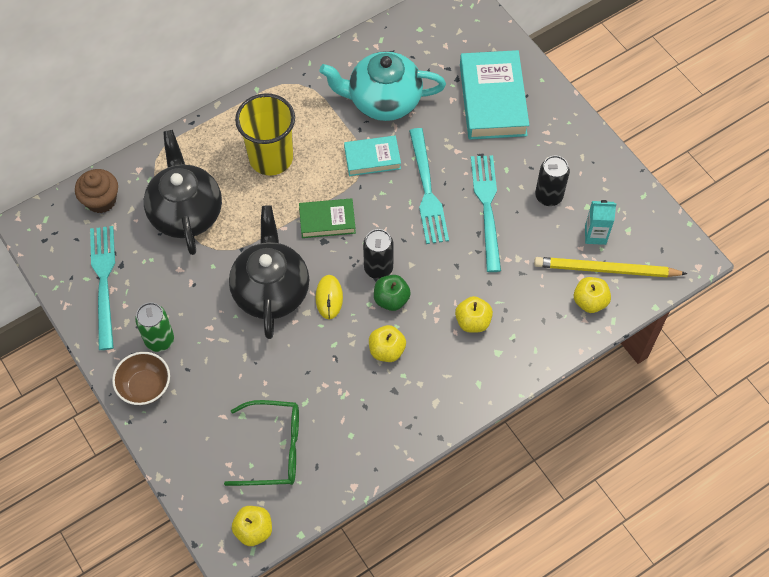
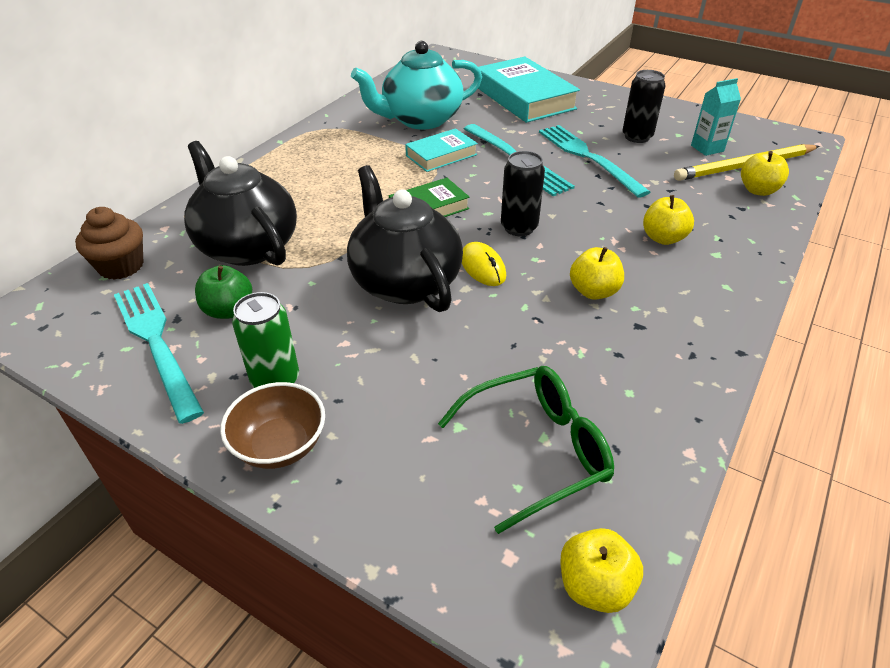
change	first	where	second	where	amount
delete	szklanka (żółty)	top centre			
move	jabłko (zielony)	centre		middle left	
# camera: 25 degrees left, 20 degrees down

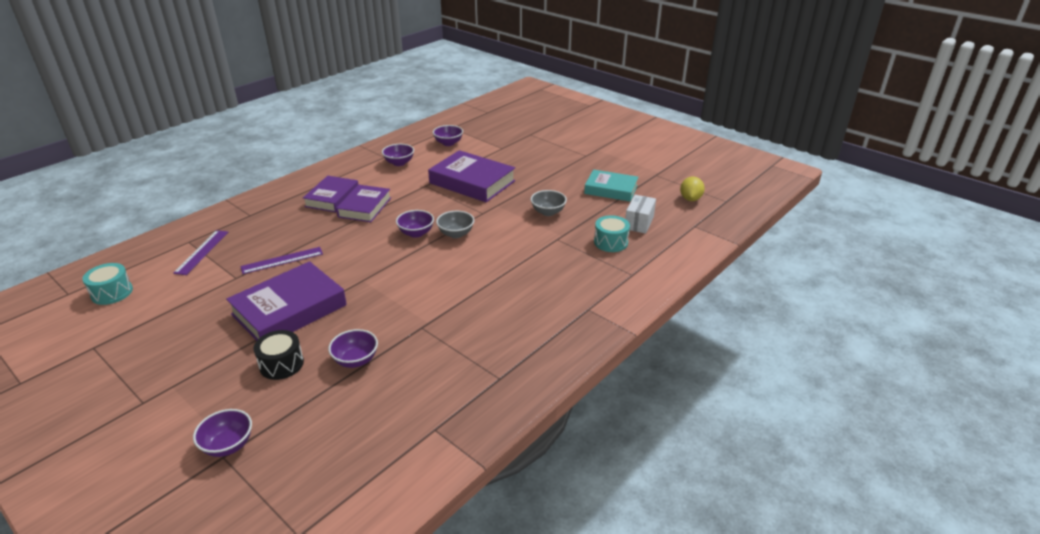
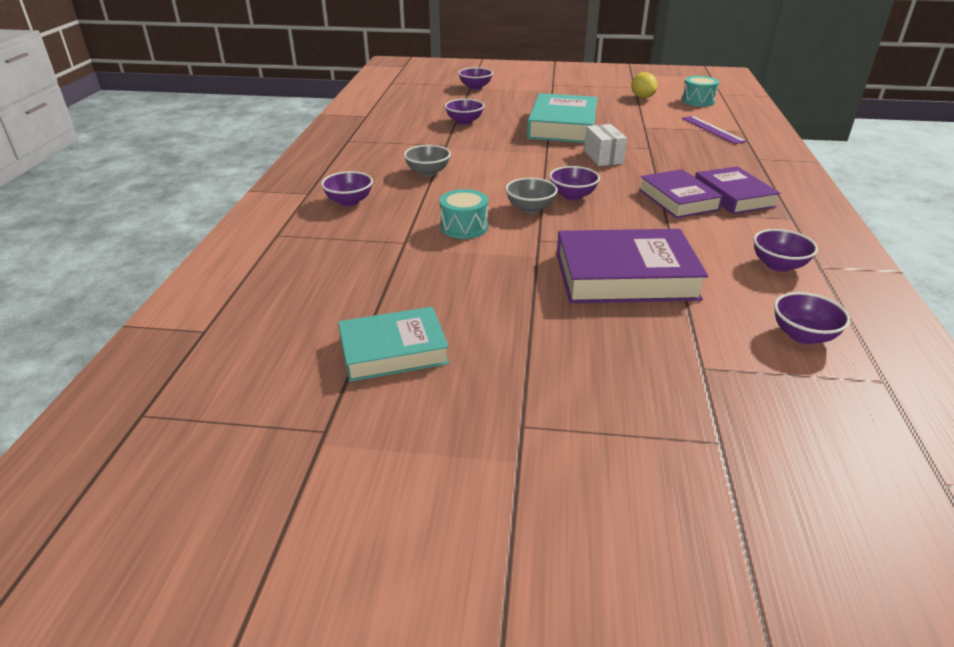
change	first	where	second	where	amount
delete	linijka (fioletowy) (2nd from left)	middle left			
delete	bęben (czarny)	middle left			
insert			miska (fioletowy) (1st from left)	top centre	
move	miska (szary) (2nd from left in the first image)	centre	miska (szary) (1st from left)	top centre	
move	bęben (turkusowy) (2nd from left in the first image)	centre	bęben (turkusowy) (1st from left)	top centre	
move	pudełko (biały)	centre		top centre	
move	cytryna (żółty)	centre		top right	
recolor	książka (fioletowy) (1st from left)	middle left	książka (turkusowy) (2nd from left)	top centre	
# camera: 145 degrees right, 0 degrees up

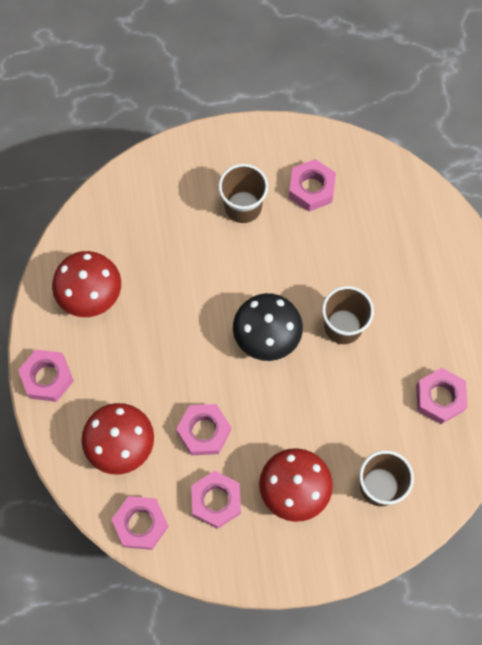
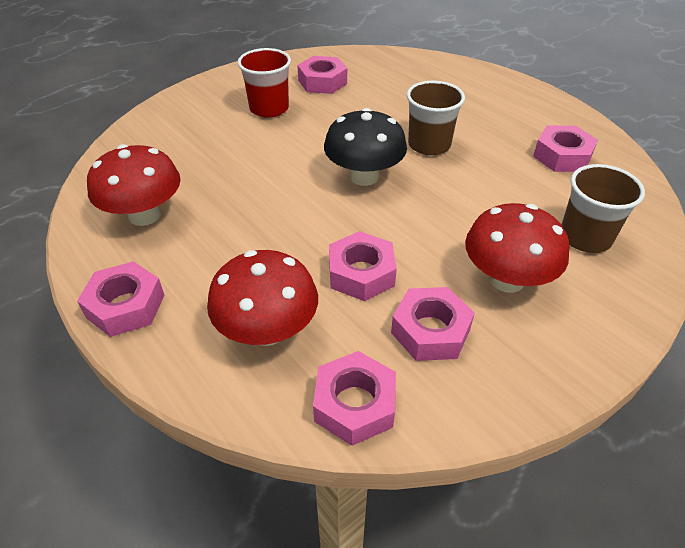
change	first	where	second	where	amount
recolor	szklanka (brązowy) (1st from left)	top centre	szklanka (czerwony)	top centre	
# camera: 30 degrees left, 25 degrees down

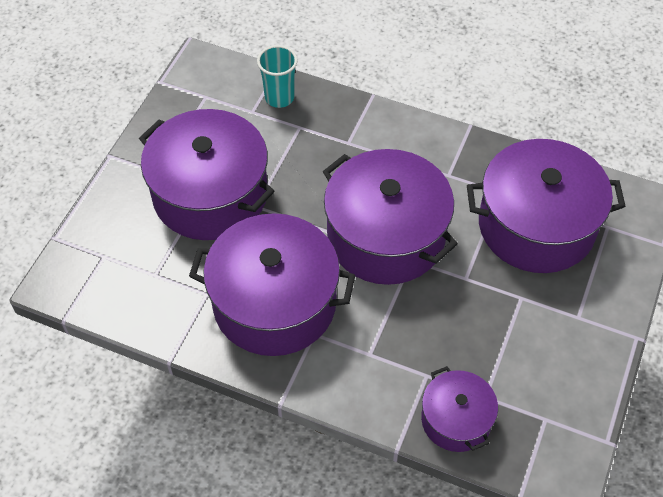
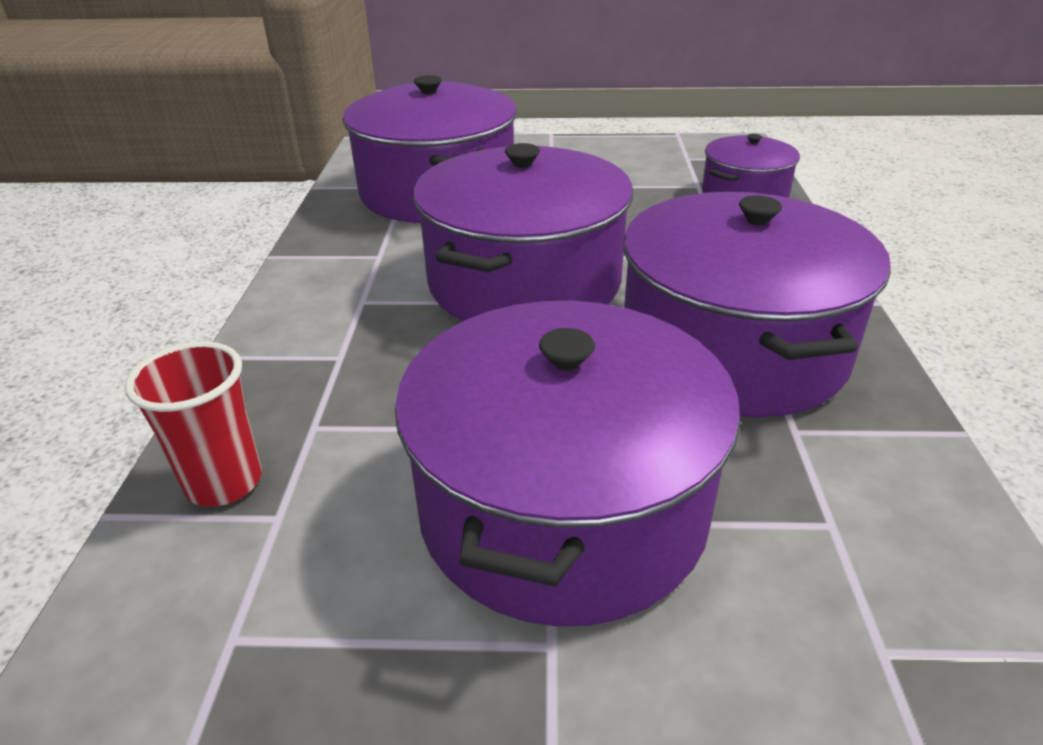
change	first	where	second	where	amount
recolor	szklanka (turkusowy)	top centre	szklanka (czerwony)	middle left	
# camera: 110 degrees left, 20 degrees down

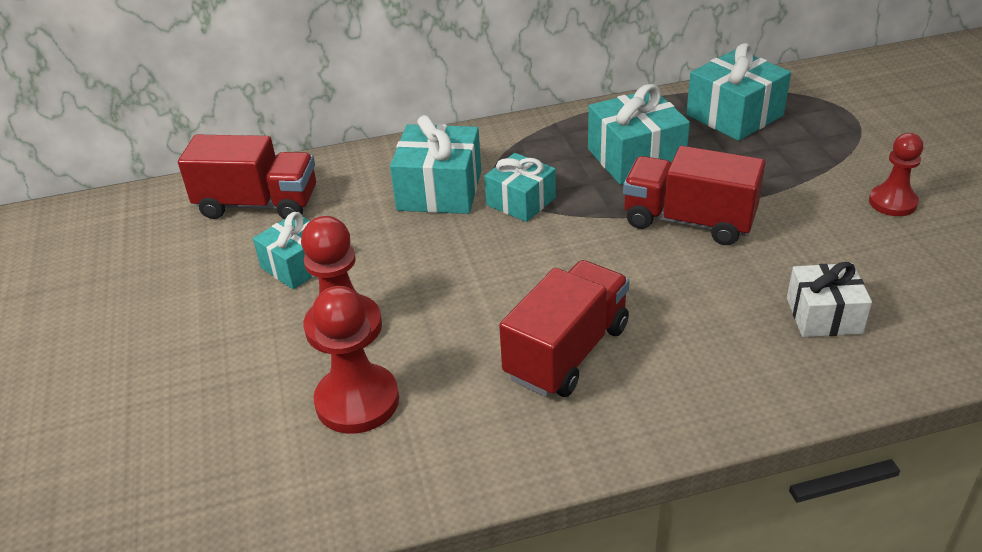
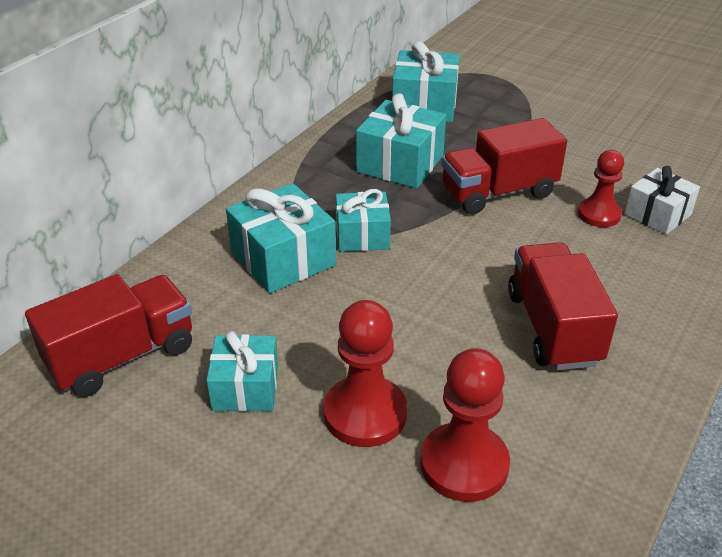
change	first	where	second	where	amount
move	pionek (czerwony) (3rd from left)	top right		middle right	
# camera: 45 degrees left, 0 degrees up

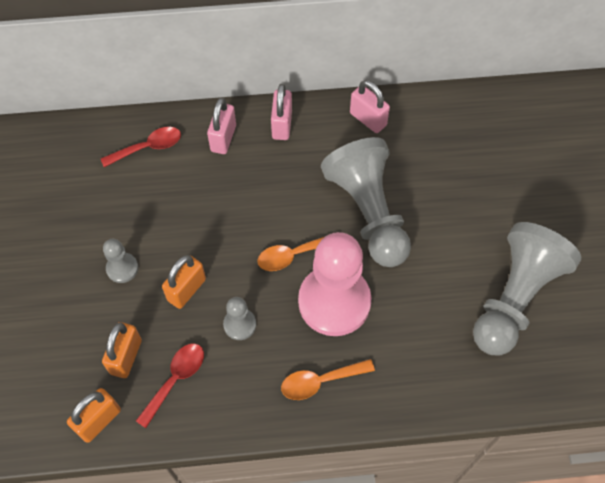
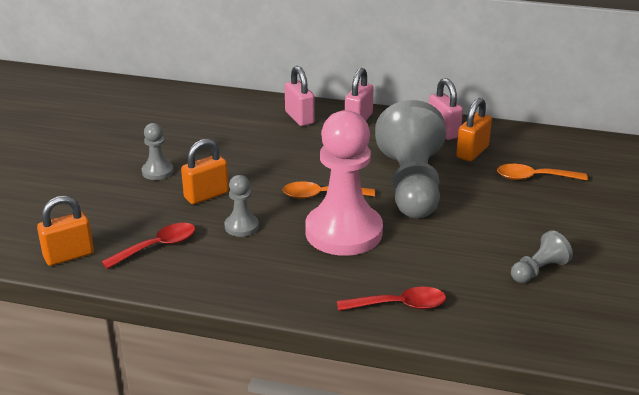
change	first	where	second	where	amount
move	łyżka (czerwony) (1st from left in the first image)	top left	łyżka (czerwony) (2nd from left)	bottom centre	
move	kłódka (pomarańczowy) (2nd from left in the first image)	bottom left	kłódka (pomarańczowy) (3rd from left)	top right	
move	łyżka (pomarańczowy) (2nd from left)	bottom centre		middle right	
rotate	kłódka (różowy) (1st from left)	top centre		top centre	60 degrees counterclockwise
resize	pionek (szary) (4th from left)	middle right		middle right	x0.45
# camera: 20 degrees right, 30 degrees down

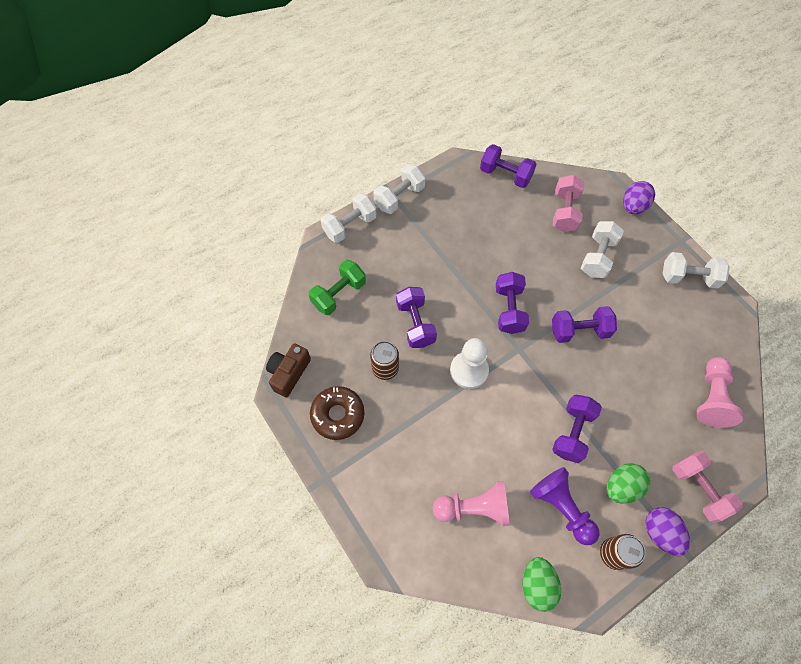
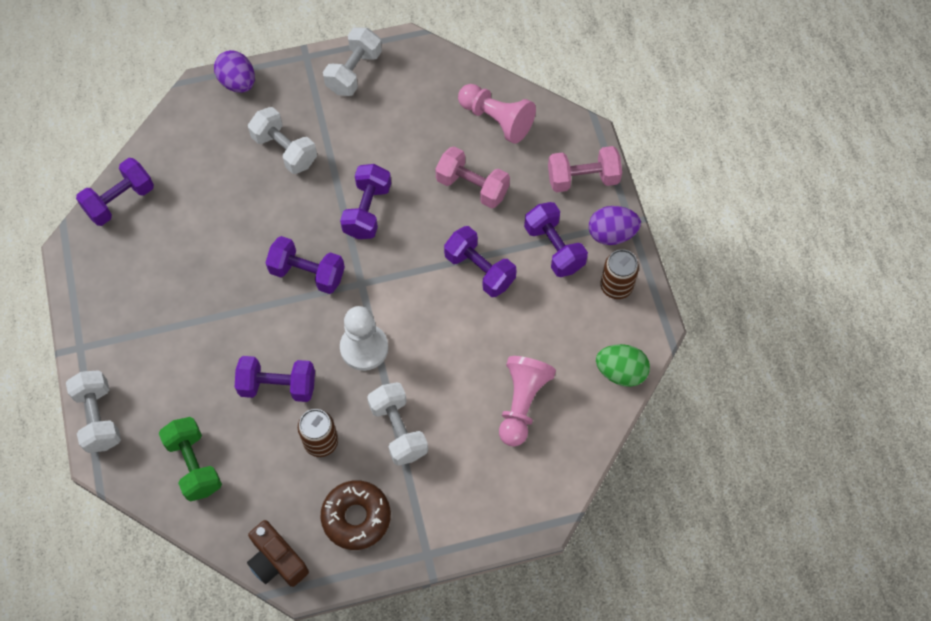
change	first	where	second	where	amount
delete	pionek (fioletowy)	bottom right			
move	hantel (biały) (2nd from left in the first image)	top centre	hantel (biały) (4th from left)	bottom centre	
move	hantel (różowy) (1st from left)	top right		top centre	
replace	jajko (zielony) (2nd from left)	bottom right	hantel (fioletowy) (6th from left)	centre	
# camera: 70 degrees left, 0 degrees up

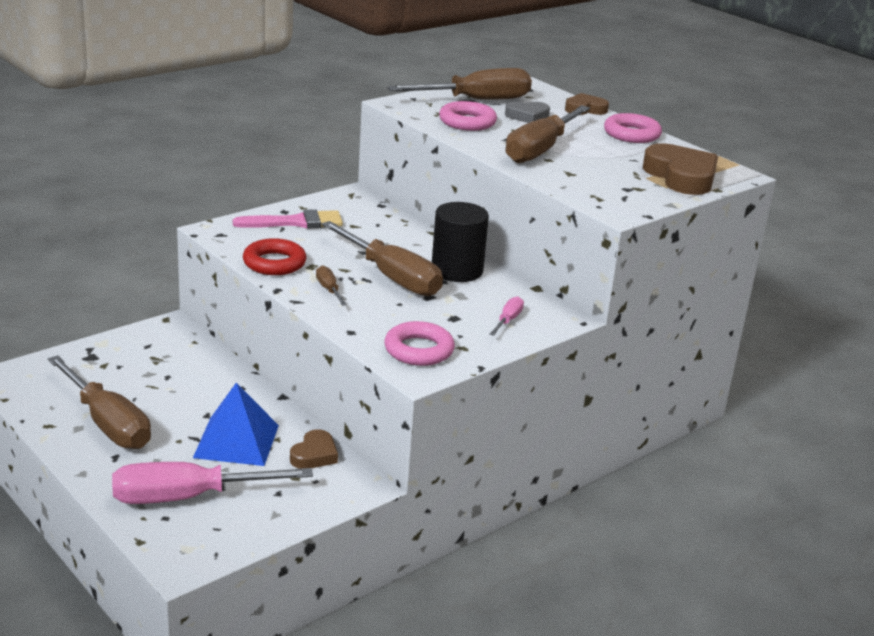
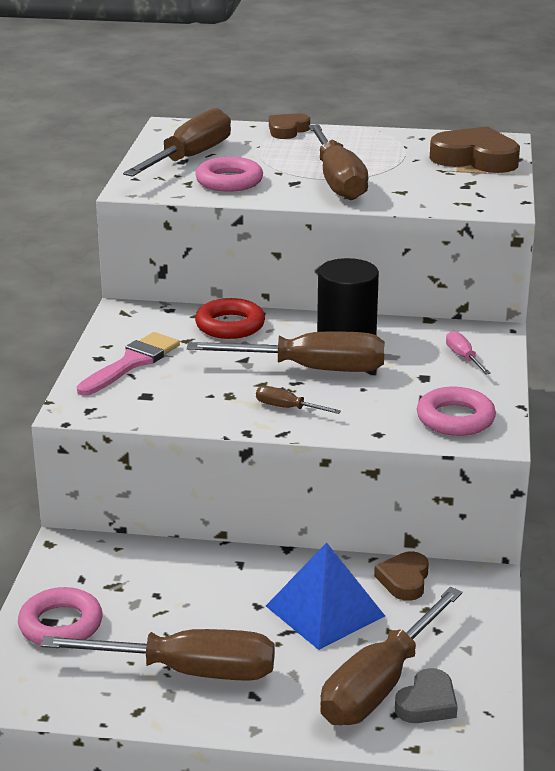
change	first	where	second	where	amount
move	pierścień (czerwony)	middle left		centre	
move	serce (szary)	top centre		bottom right	
move	pierścień (różowy) (3rd from left in the first image)	top right	pierścień (różowy) (1st from left)	bottom left	
recolor	śrubokręt (różowy) (1st from left)	bottom left	śrubokręt (brązowy) (6th from left)	bottom right	
rotate	serce (brązowy) (1st from left in the first image)	bottom centre	serce (brązowy) (2nd from left)	bottom right	150 degrees counterclockwise
# camera: 40 degrees left, 0 degrees up

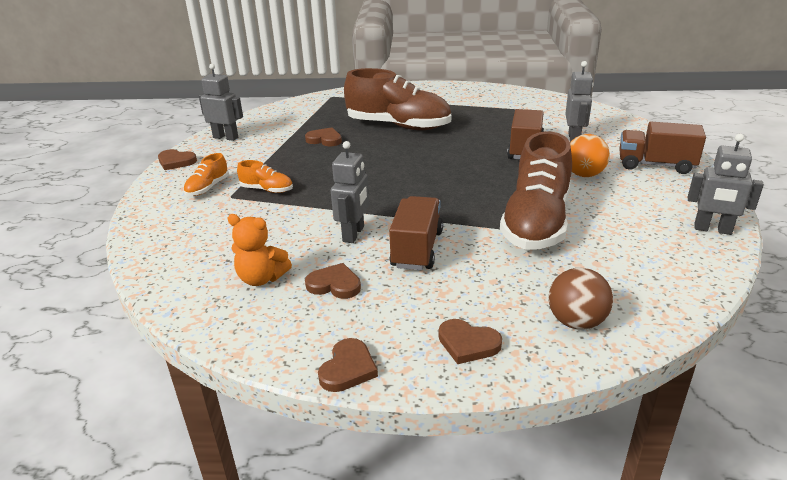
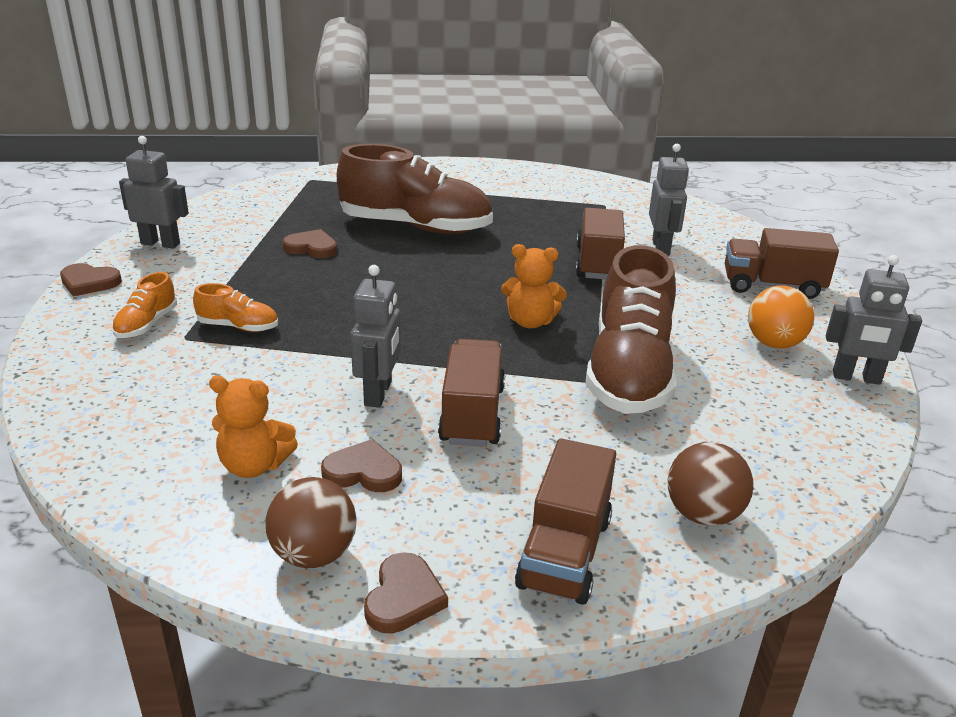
change	first	where	second	where	amount
insert			piłka (brązowy) (1st from left)	bottom left	
insert			miś (pomarańczowy) (2nd from left)	centre	
move	piłka (pomarańczowy)	top right		middle right	
replace	serce (brązowy) (5th from left)	bottom centre	ciężarówka (brązowy) (2nd from left)	bottom centre	
# camera: 10 degrees left, 0 degrees up

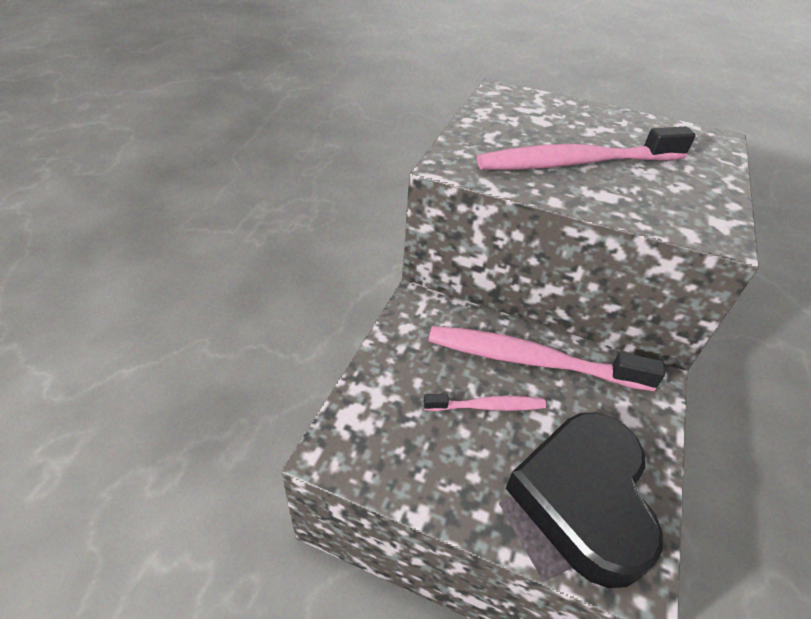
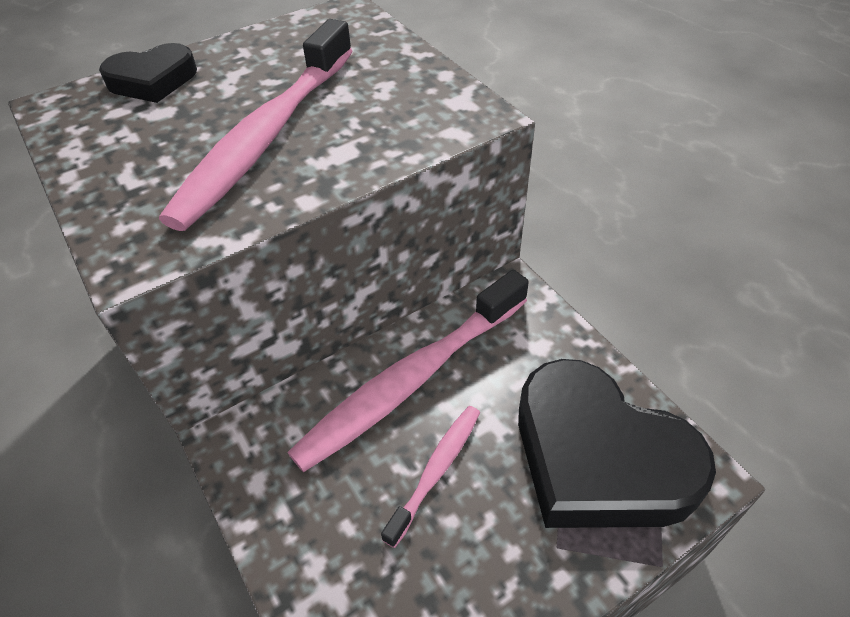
change	first	where	second	where	amount
insert			serce (czarny) (1st from left)	top left	
# camera: 50 degrees left, 5 degrees up

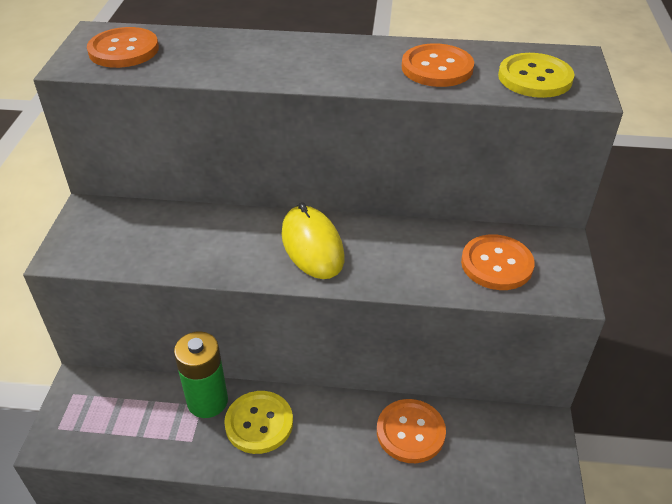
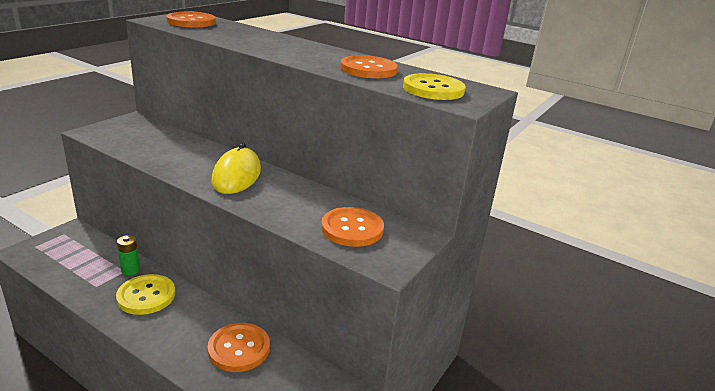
change	first	where	second	where	amount
resize	bateria (zielony)	bottom left		middle left	x0.55
# camera: 25 degrees right, 15 degrees down

